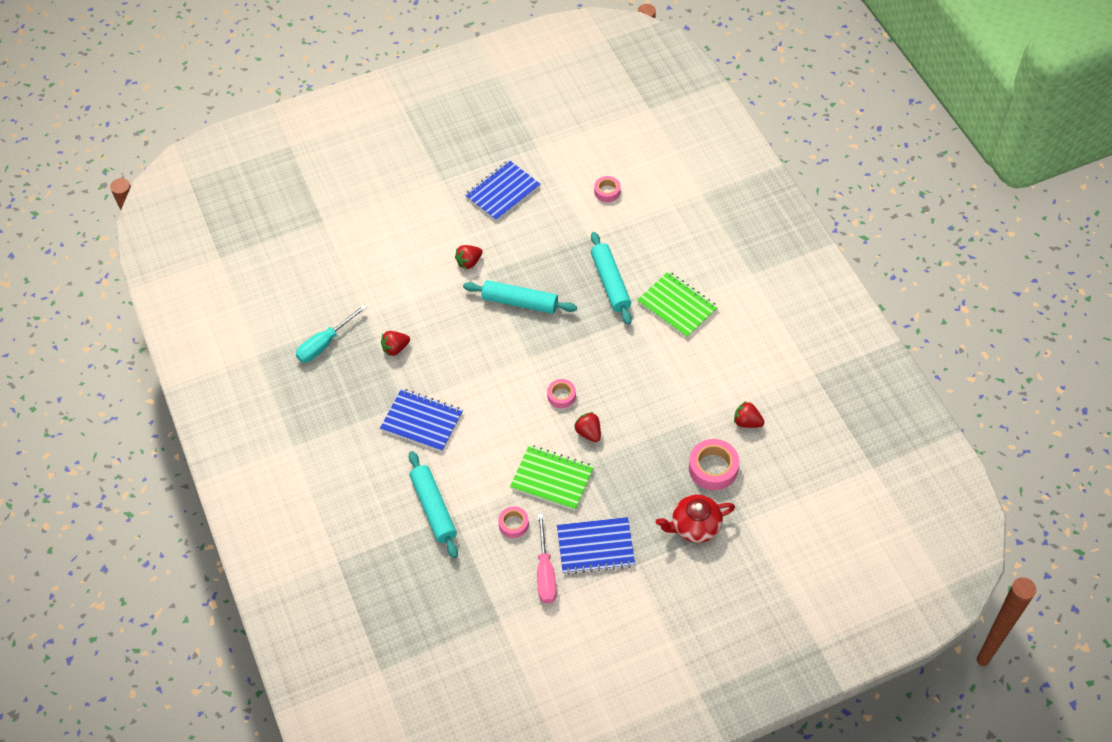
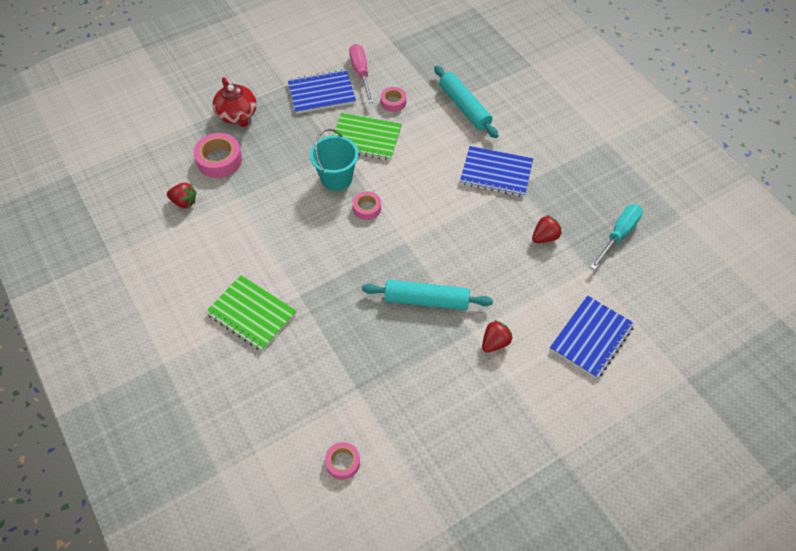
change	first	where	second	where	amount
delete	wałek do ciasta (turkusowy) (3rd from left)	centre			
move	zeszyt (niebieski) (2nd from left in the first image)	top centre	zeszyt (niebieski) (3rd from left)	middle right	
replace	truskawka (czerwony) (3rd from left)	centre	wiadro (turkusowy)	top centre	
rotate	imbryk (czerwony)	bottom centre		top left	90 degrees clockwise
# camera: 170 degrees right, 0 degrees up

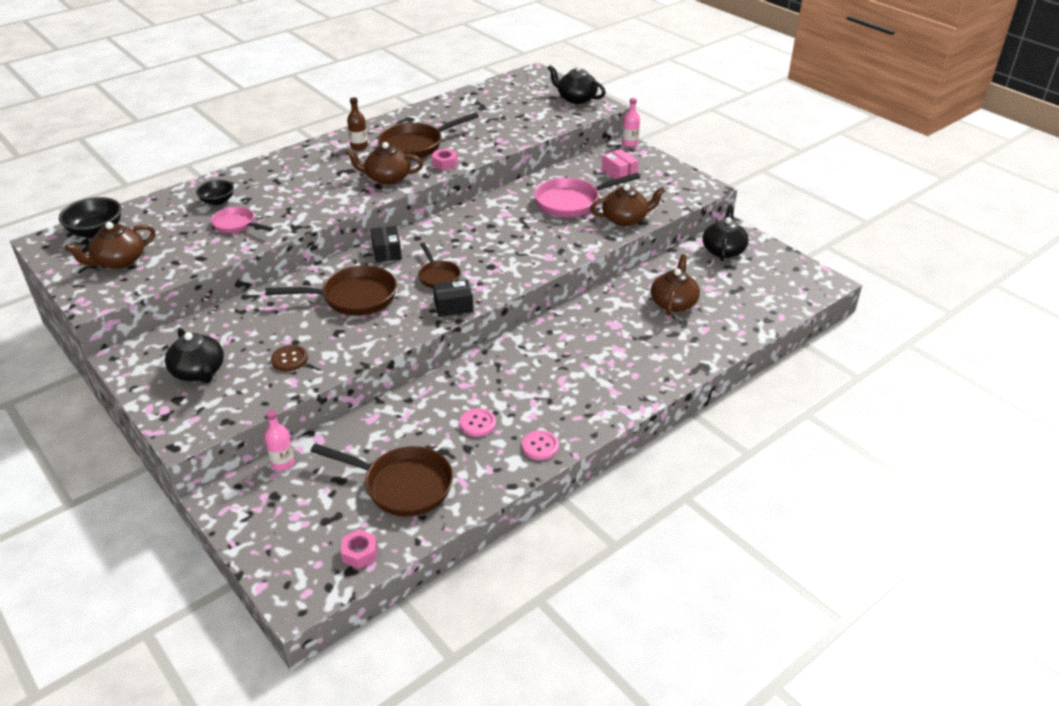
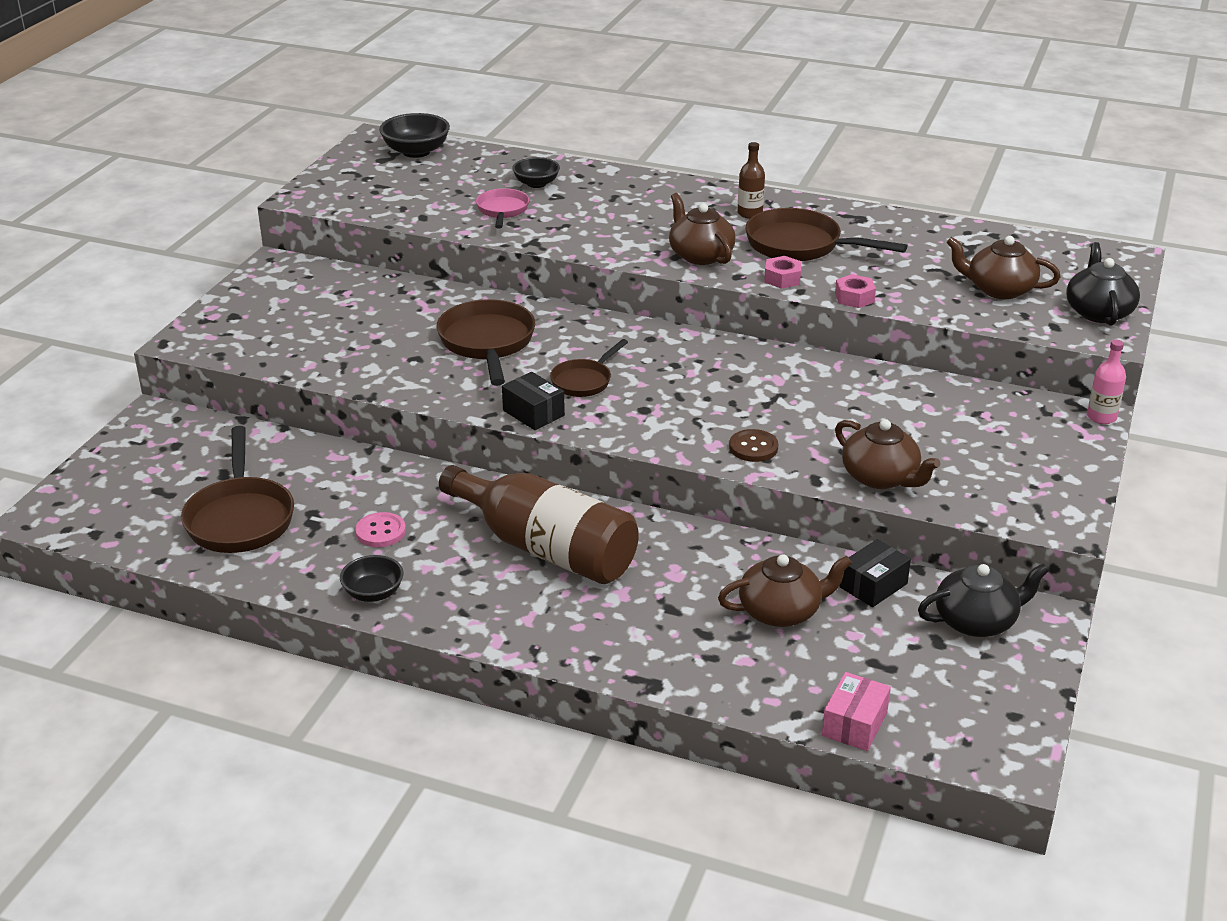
change	first	where	second	where	amount
delete	imbryk (czarny) (1st from left)	middle left			
delete	butelka (różowy) (1st from left)	middle left			
delete	patelnia (różowy) (2nd from left)	top centre			
insert			butelka (brązowy) (1st from left)	centre	
move	imbryk (brązowy) (1st from left in the first image)	middle left	imbryk (brązowy) (4th from left)	top right	
move	guzik (brązowy)	middle left		centre	
move	nakrętka (różowy) (1st from left in the first image)	bottom centre	nakrętka (różowy) (2nd from left)	top right	
move	pudełko (czarny) (1st from left in the first image)	centre	pudełko (czarny) (2nd from left)	middle right	
move	pudełko (różowy)	top centre		bottom right	
replace	guzik (różowy) (2nd from left)	centre	miska (czarny) (1st from left)	middle left	
rotate	patelnia (brązowy) (1st from left in the first image)	middle left	patelnia (brązowy) (2nd from left)	centre	150 degrees counterclockwise
# camera: 60 degrees right, 5 degrees down

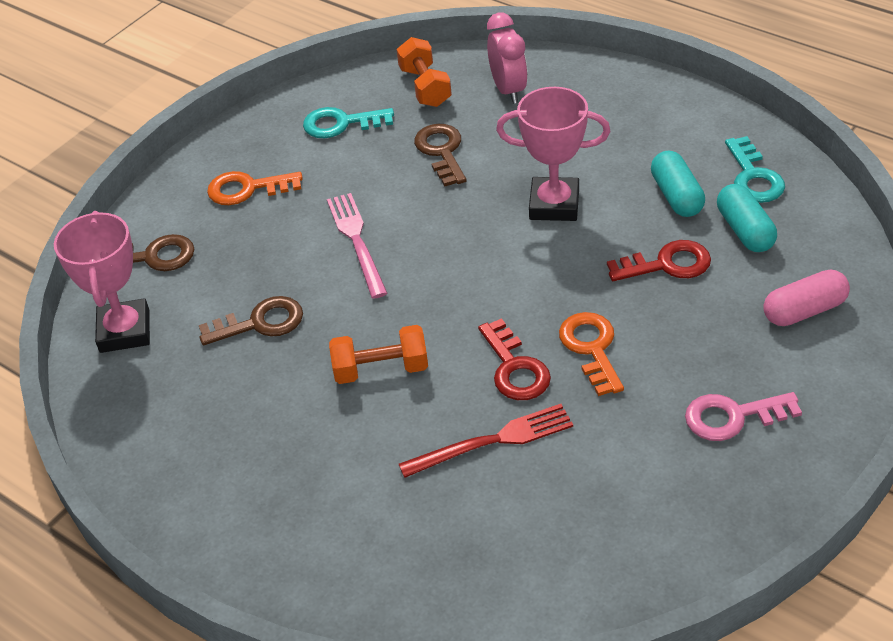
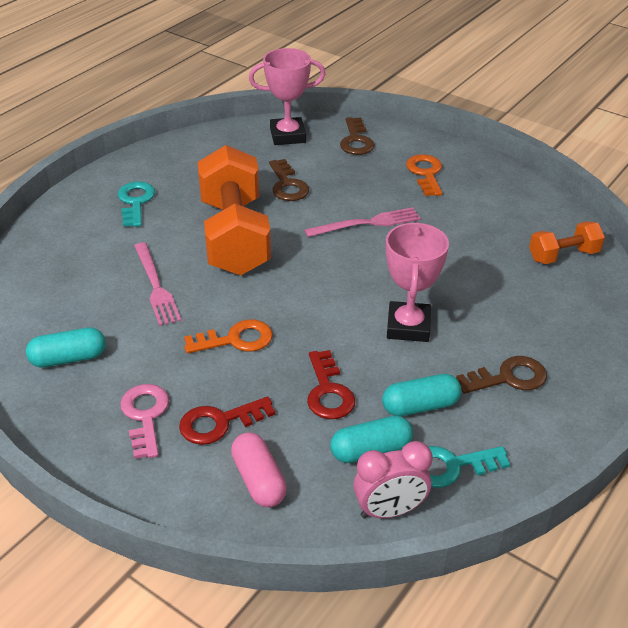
change	first	where	second	where	amount
insert			kapsułka (turkusowy) (1st from left)	middle left	
move	klucz (turkusowy) (1st from left)	top centre		top left	
move	klucz (brązowy) (3rd from left)	top centre		middle right	
move	klucz (czerwony) (1st from left)	centre		bottom centre	
move	budzik (różowy)	top centre		bottom centre	
recolor	widelec (czerwony)	bottom centre	widelec (różowy) (1st from left)	middle left	
resize	hantel (pomarańczowy) (1st from left)	centre		centre	x2.06
# camera: 85 degrees right, 5 degrees down

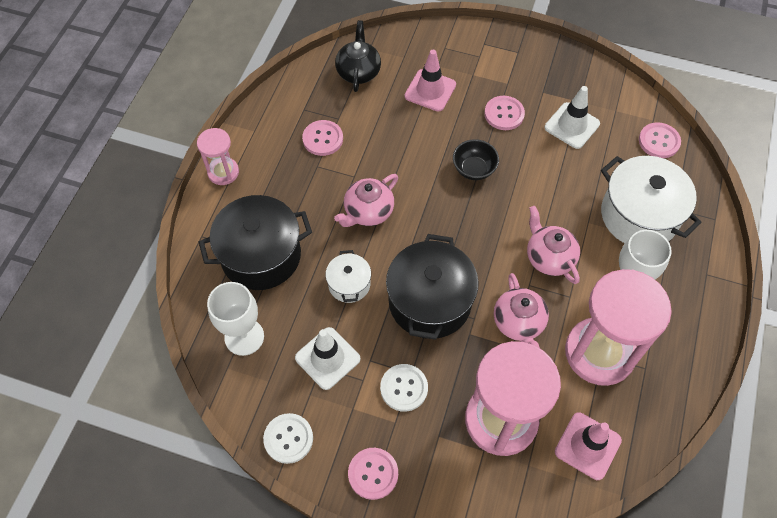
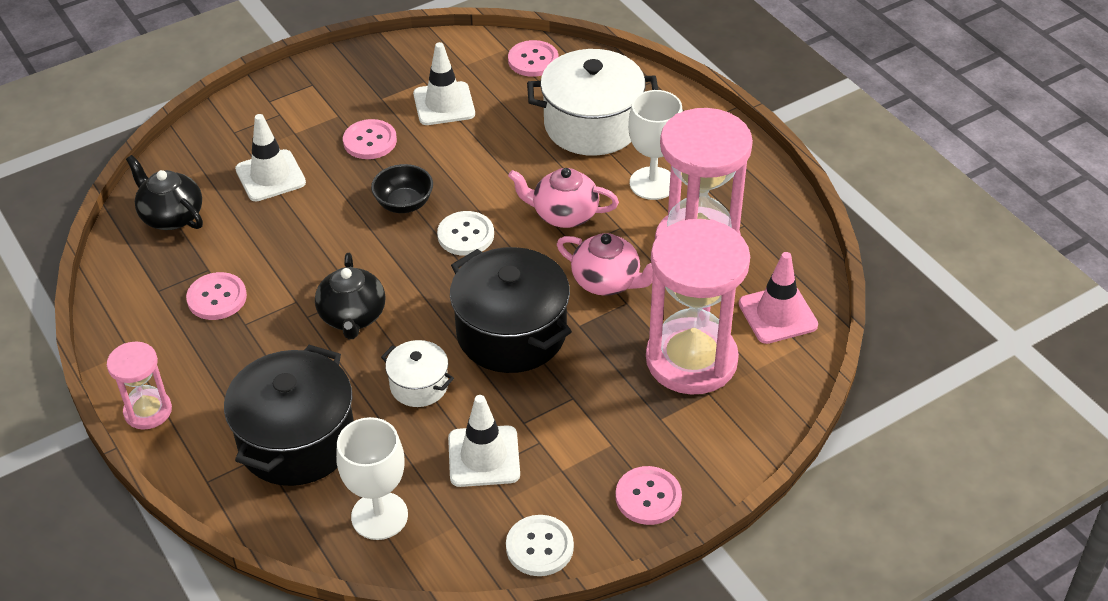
change	first	where	second	where	amount
move	guzik (biały) (2nd from left in the first image)	bottom centre	guzik (biały) (1st from left)	centre	
recolor	imbryk (różowy) (1st from left)	centre	imbryk (czarny) (2nd from left)	middle left	
recolor	pachołek (różowy) (1st from left)	top centre	pachołek (biały) (1st from left)	top left	
# camera: 50 degrees left, 15 degrees down

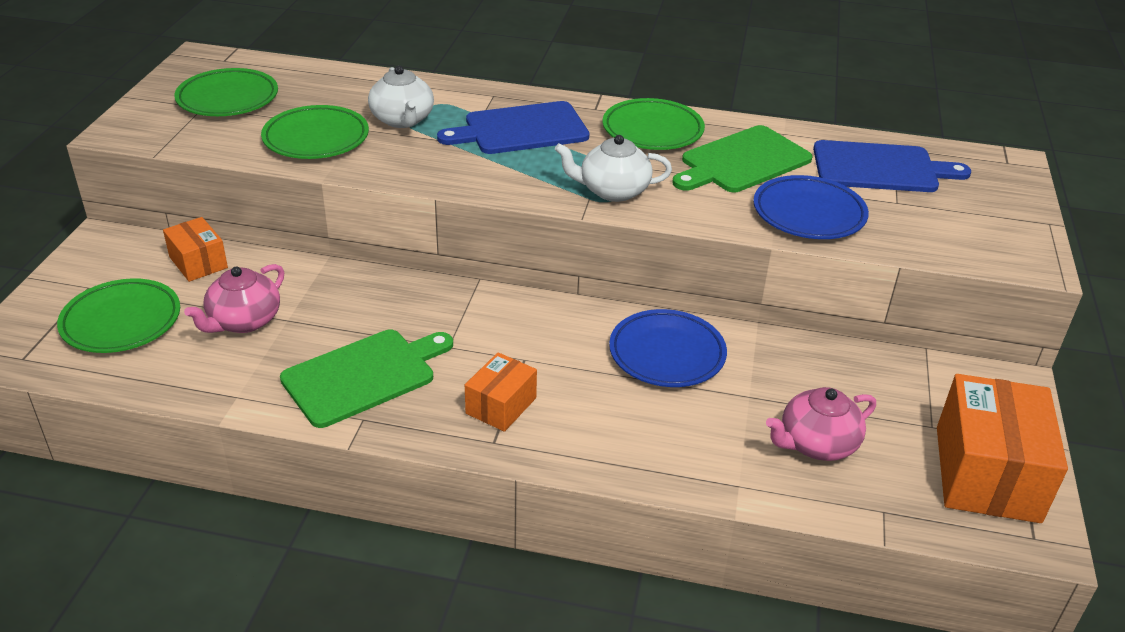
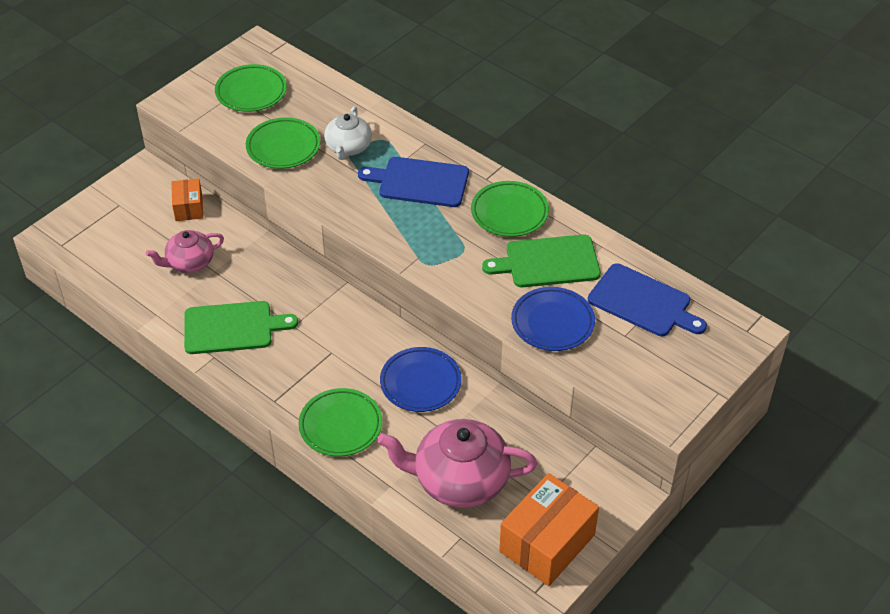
change	first	where	second	where	amount
delete	pudełko (pomarańczowy) (2nd from left)	centre			
delete	imbryk (biały) (2nd from left)	top centre			
move	talerz (zielony) (1st from left in the first image)	middle left	talerz (zielony) (3rd from left)	bottom centre	
resize	imbryk (różowy) (2nd from left)	bottom right		bottom centre	x1.73
# camera: 30 degrees right, 10 degrees up

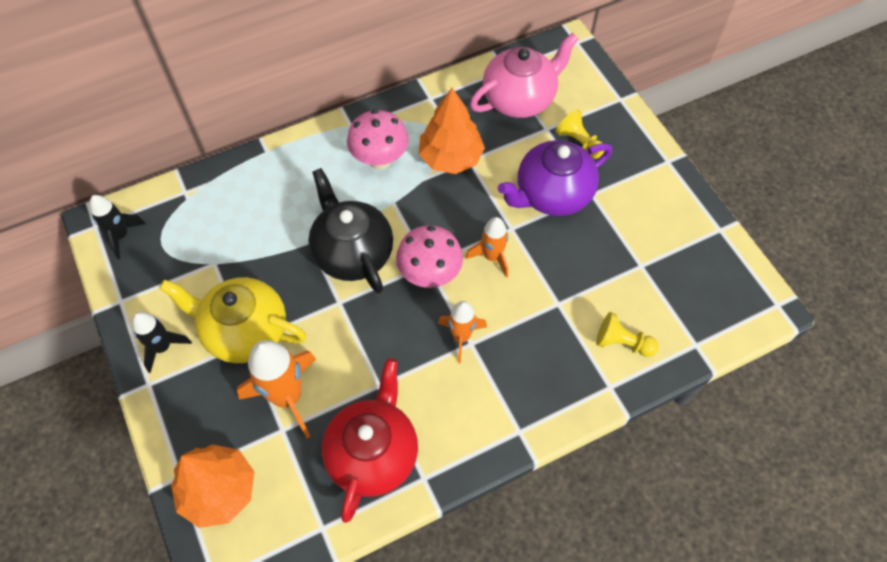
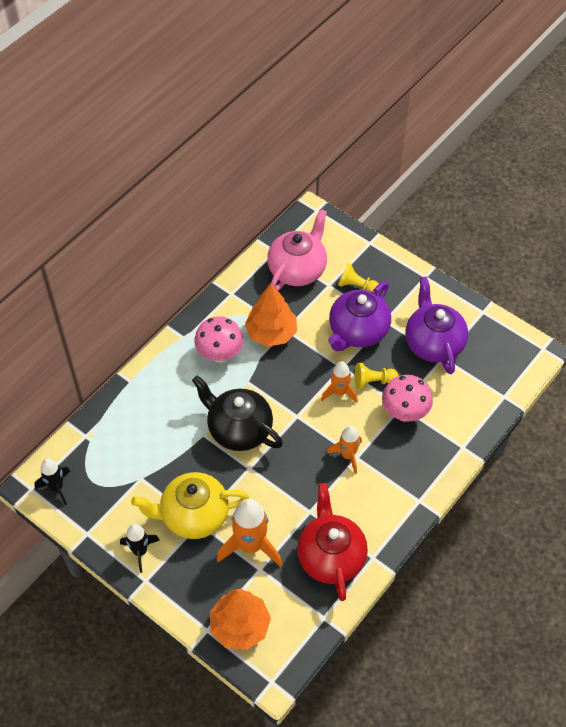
change	first	where	second	where	amount
insert			imbryk (fioletowy) (2nd from left)	middle right	
move	grzyb (różowy) (2nd from left)	centre		middle right	
move	pionek (żółty) (2nd from left)	middle right		centre	
# camera: 25 degrees left, 5 degrees down

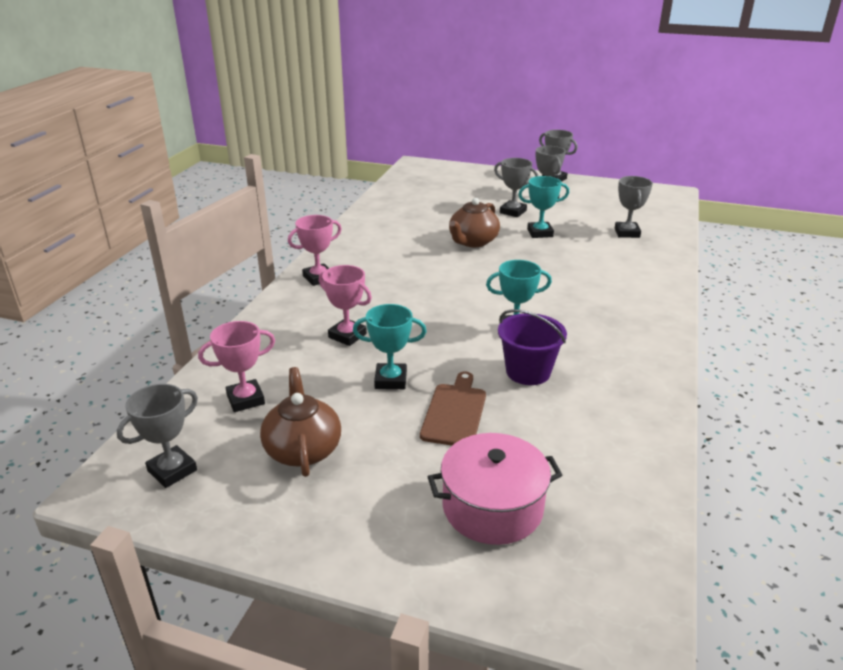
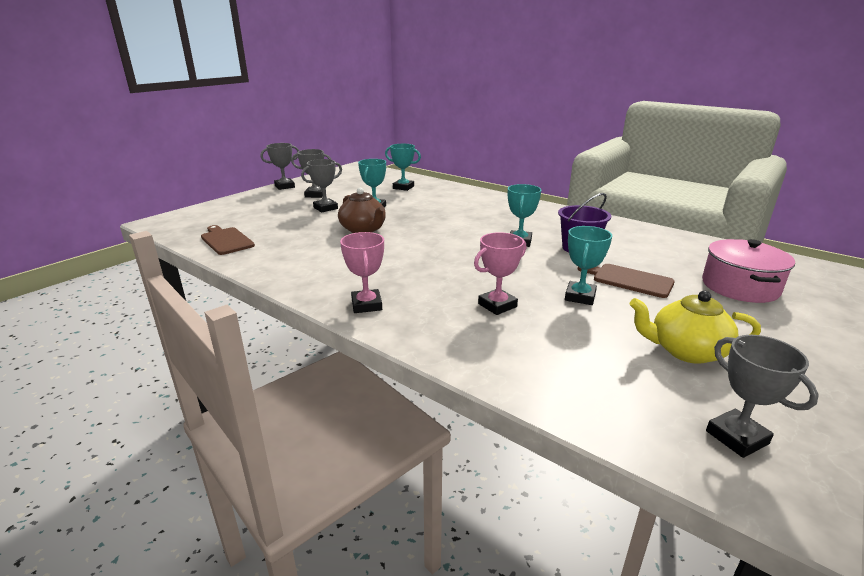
change	first	where	second	where	amount
delete	puchar (różowy) (1st from left)	middle left			
insert			deska do krojenia (brązowy) (1st from left)	middle left	
recolor	imbryk (brązowy) (1st from left)	centre	imbryk (żółty)	middle right	
recolor	puchar (szary) (5th from left)	top right	puchar (turkusowy) (2nd from left)	top centre	
# camera: 70 degrees left, 5 degrees down

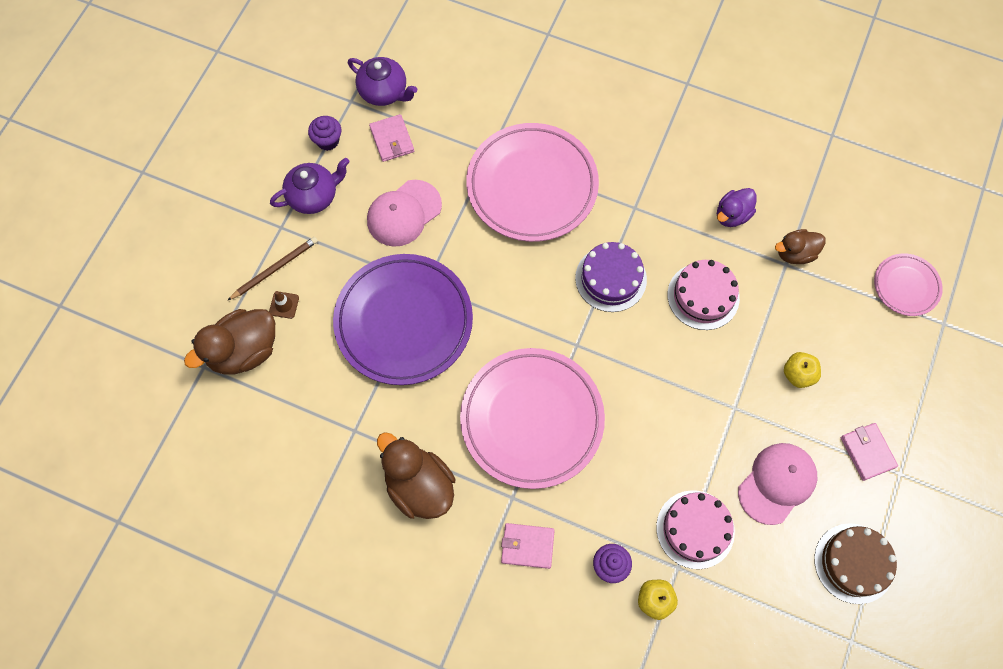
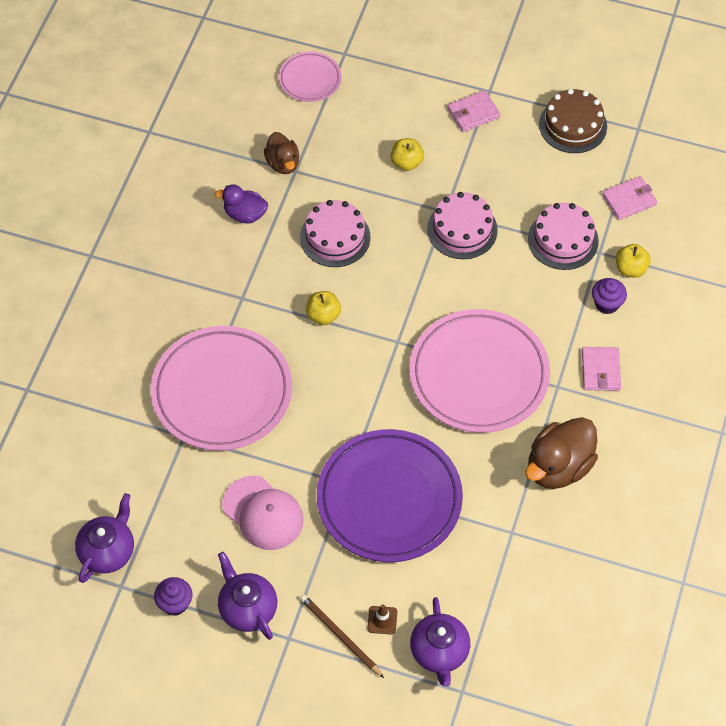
change	first	where	second	where	amount
delete	czapka (różowy) (2nd from left)	bottom right			
insert			tort (różowy) (2nd from left)	top centre	
move	portfel (różowy) (1st from left in the first image)	top centre	portfel (różowy) (3rd from left)	top right	
replace	kaczka (brązowy) (1st from left)	middle left	imbryk (fioletowy) (3rd from left)	bottom centre	
replace	tort (fioletowy)	centre	jabłko (żółty) (1st from left)	centre	
rotate	kaczka (fioletowy)	top right		top left	150 degrees clockwise
# camera: 95 degrees left, 10 degrees down

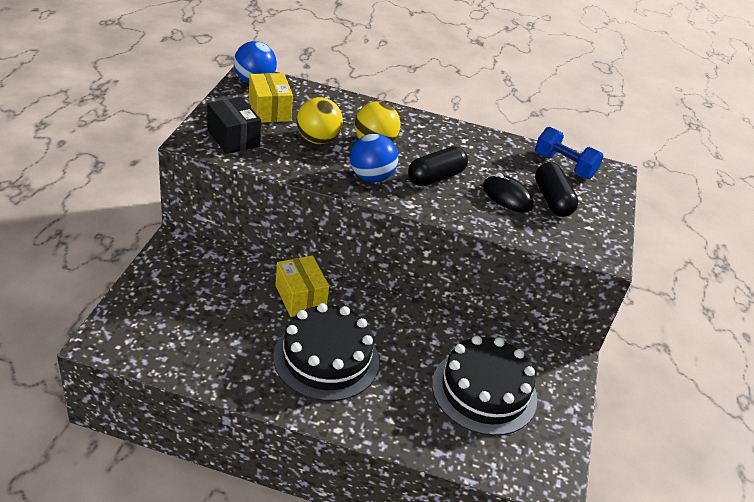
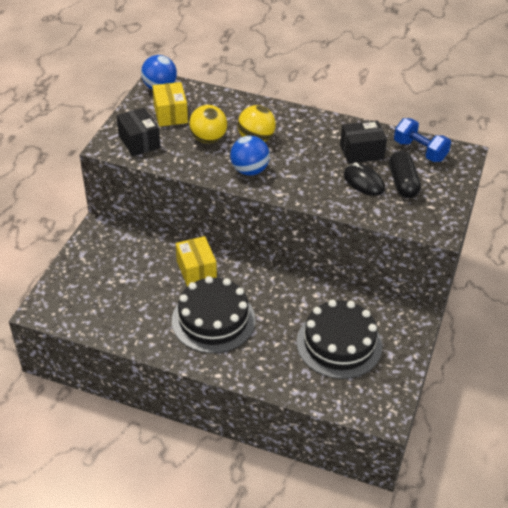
change	first	where	second	where	amount
delete	kapsułka (czarny) (1st from left)	top centre			
insert			pudełko (czarny) (2nd from left)	top right	
# camera: 10 degrees right, 5 degrees up

